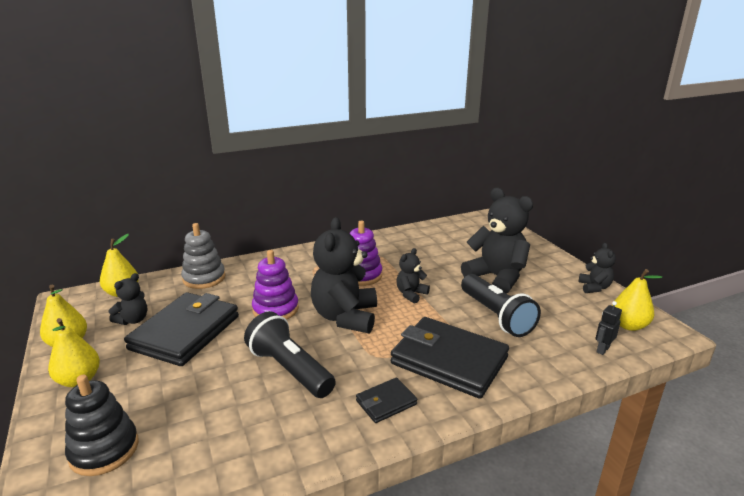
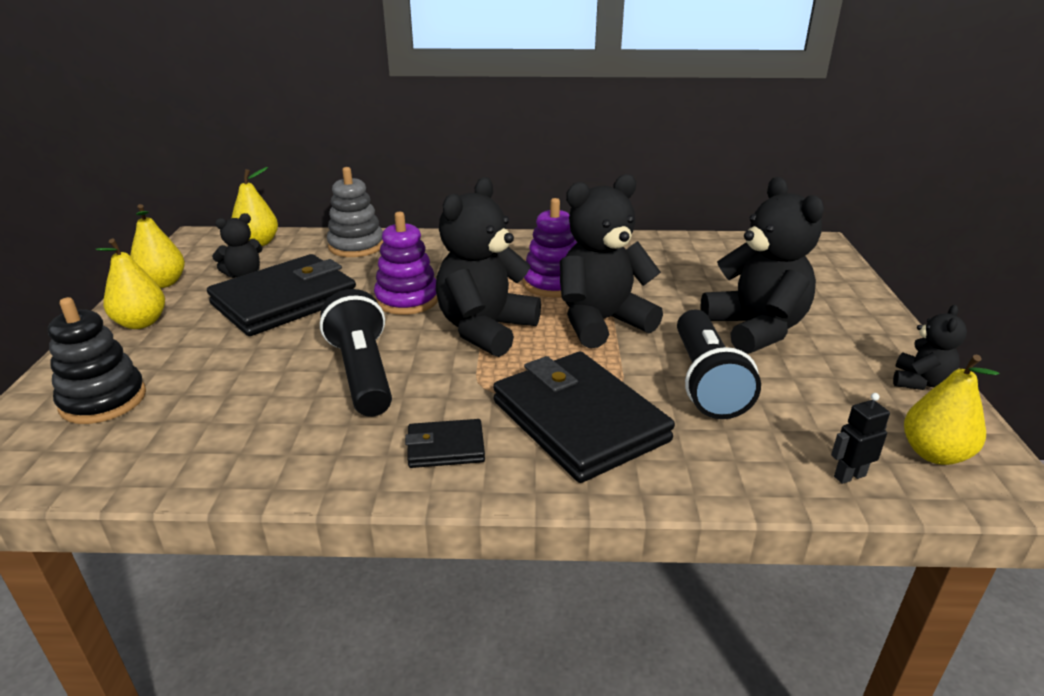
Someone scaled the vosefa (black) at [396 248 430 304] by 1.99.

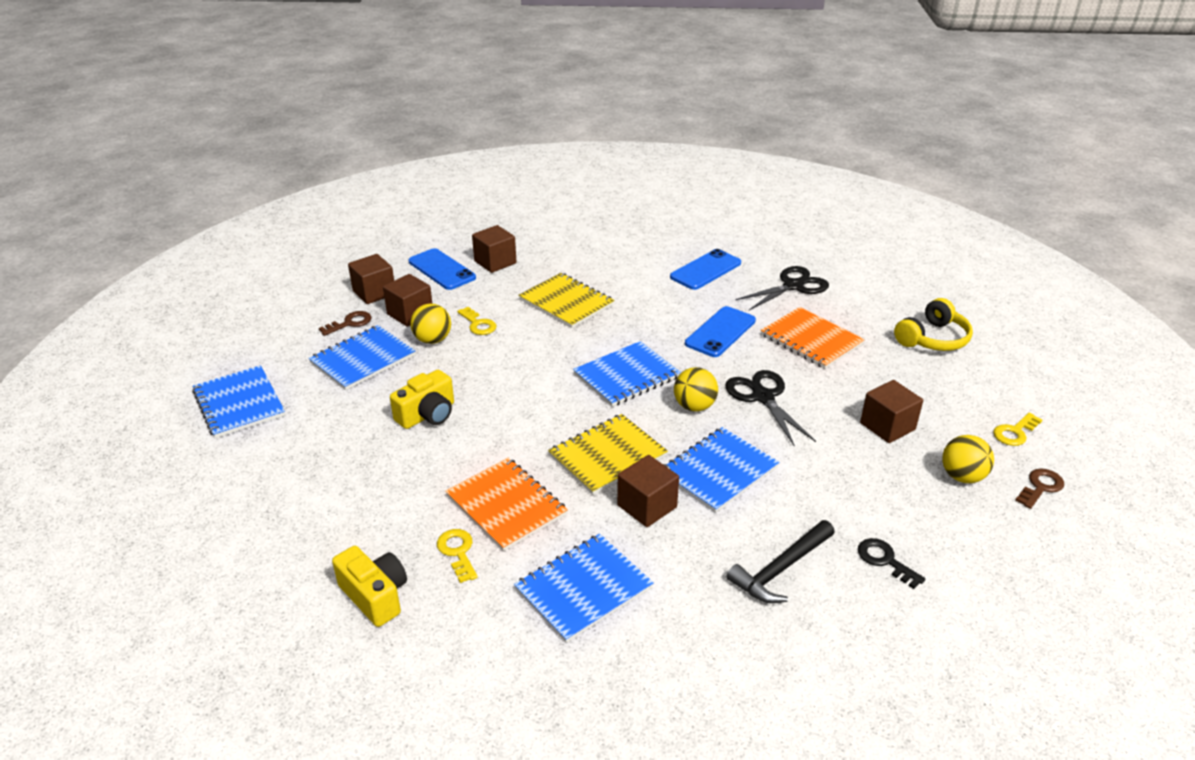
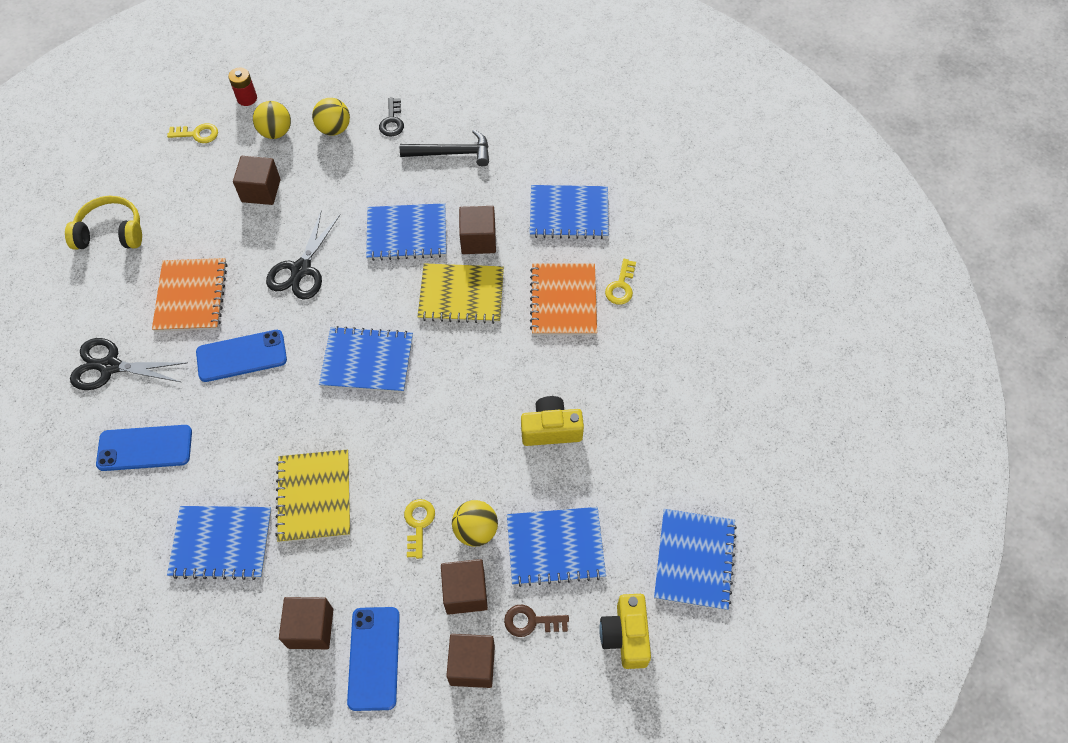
Someone put down the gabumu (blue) at [167 506 272 580].
Someone swapped the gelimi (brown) at [1015 468 1064 509] for the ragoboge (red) at [228 68 257 106].
Someone carried the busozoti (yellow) from [674 367 718 412] to [312 98 350 136].
Someone carried the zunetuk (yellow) from [332 546 407 627] to [599 594 651 669].

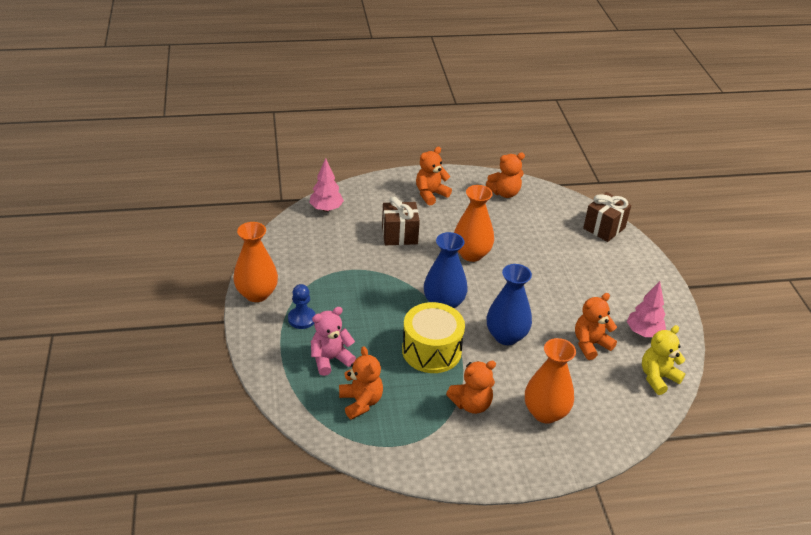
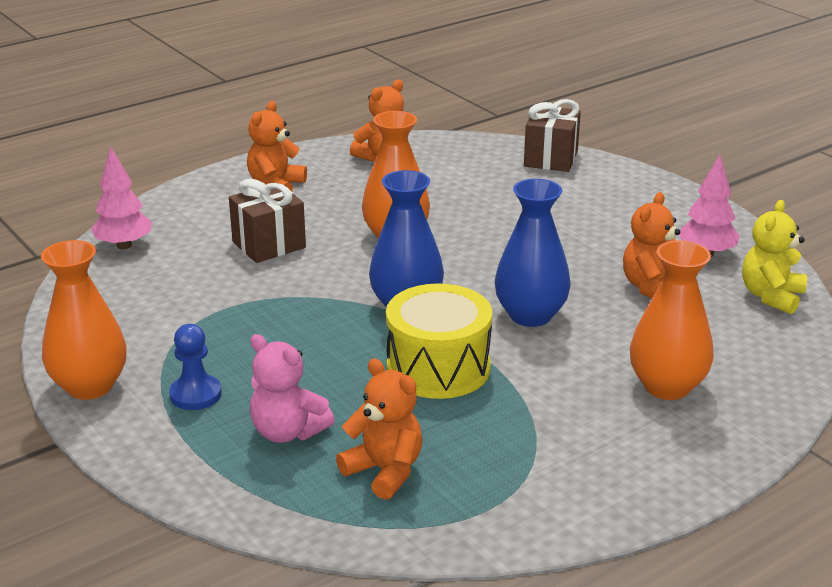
Someone rotated the vosefa (pink) at [311 307 356 376] by 90 degrees counterclockwise.
Someone took away the vosefa (orange) at [446 361 496 414].

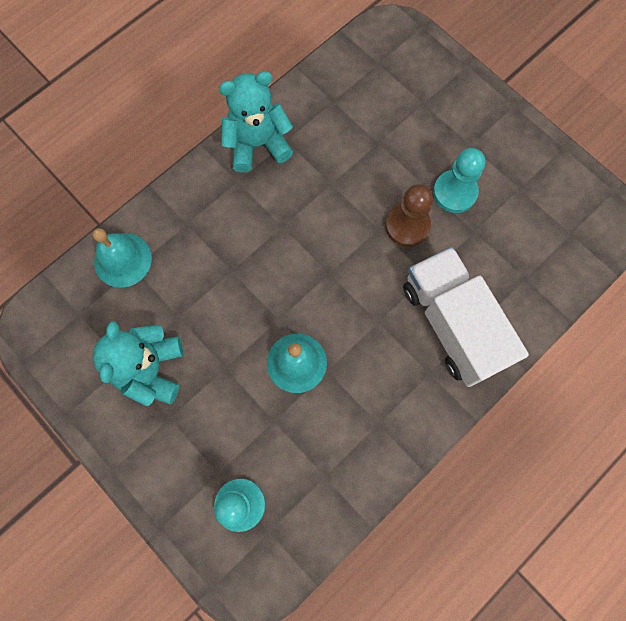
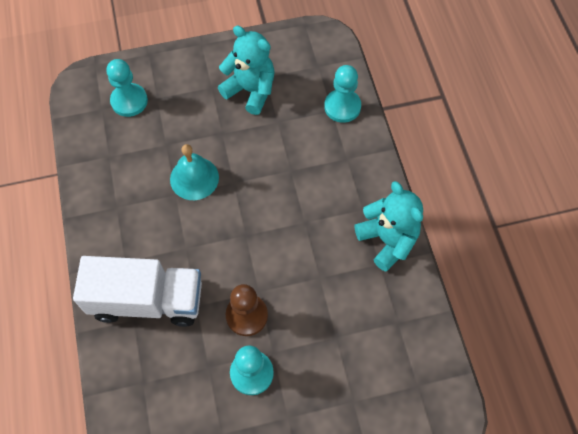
Someone swapped the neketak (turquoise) at [93 228 152 288] for the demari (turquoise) at [324 65 361 123].
Someone rotated the vosefa (turquoise) at [219 71 293 173] by 45 degrees counterclockwise.

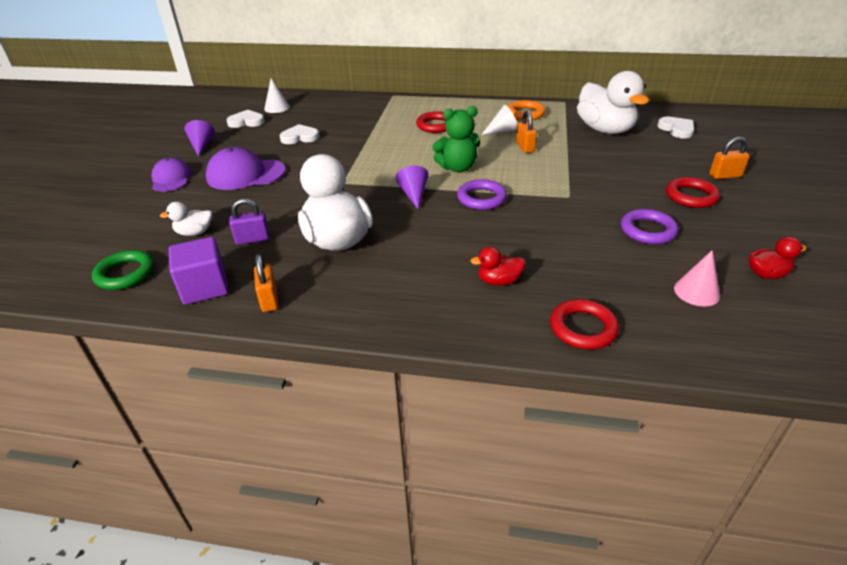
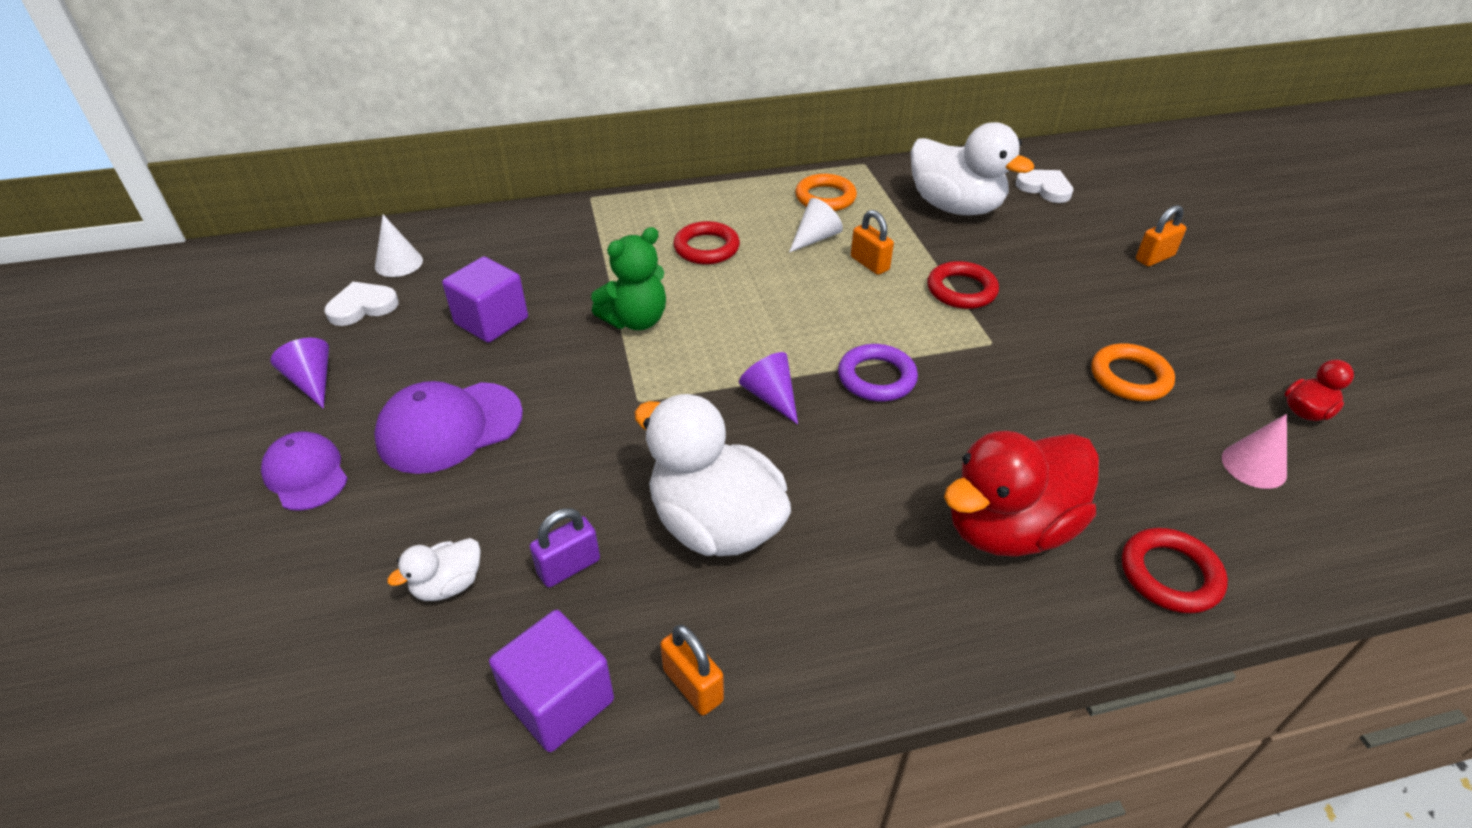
Someone swapped the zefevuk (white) at [279 124 320 144] for the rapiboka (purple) at [442 257 528 343].
Someone carried the vosefa (green) from [432 106 480 173] to [591 227 666 330].
Someone carried the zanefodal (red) from [666 177 720 208] to [927 261 999 309].
Someone scaled the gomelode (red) at [470 246 525 286] by 2.19.
Someone repainted the zanefodal (purple) at [621 209 678 244], which became the zanefodal (orange) at [1091 343 1175 401].
Someone took away the zanefodal (green) at [92 250 154 290].

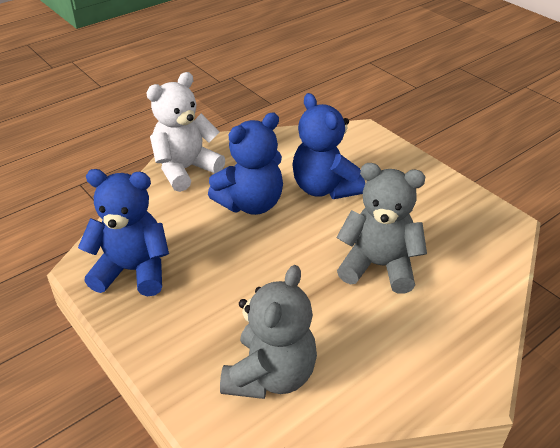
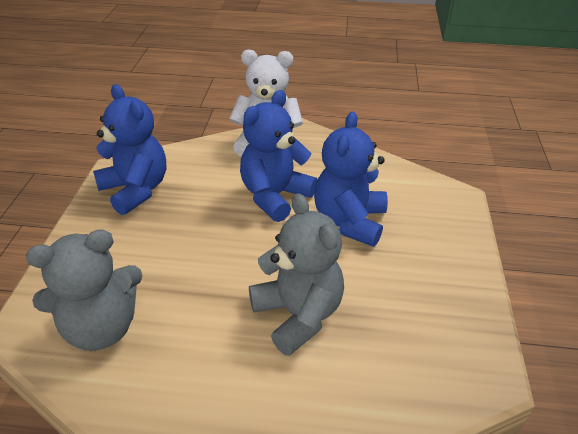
Someone rotated the vosefa (blue) at [208 113 283 215] by 120 degrees clockwise.

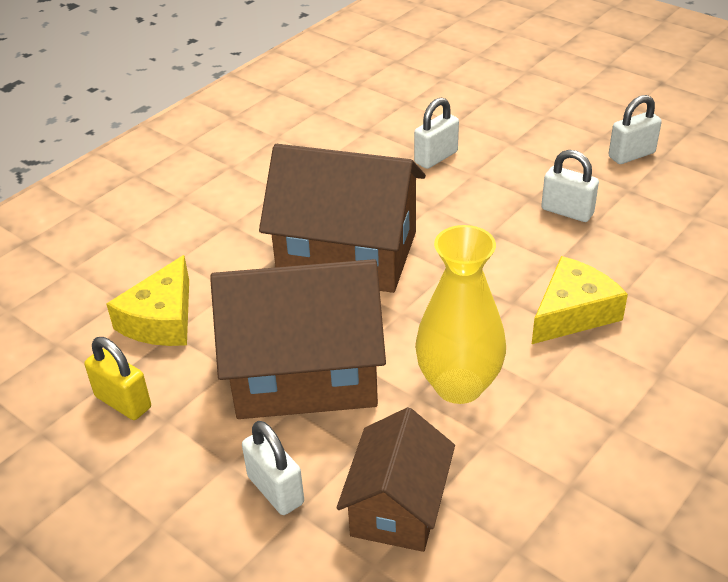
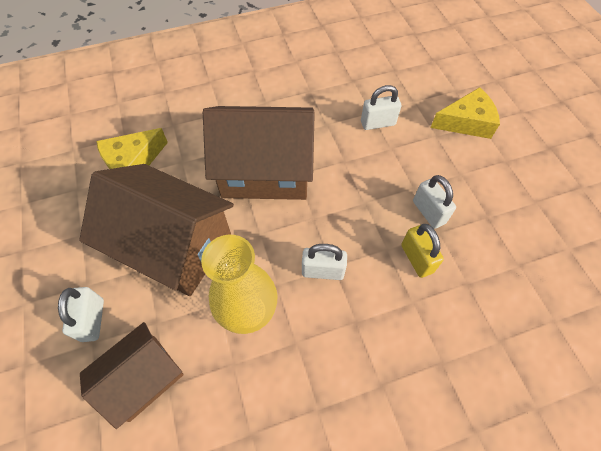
Someone rotated the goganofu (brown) at [259 144 426 293] by 45 degrees counterclockwise.
Someone carried the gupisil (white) from [608 95 662 164] to [302 244 347 280].
Someone carried the gupisil (yellow) from [84 337 151 420] to [401 224 444 278].
Someone carried the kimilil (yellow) from [532 256 628 344] to [430 87 500 139].

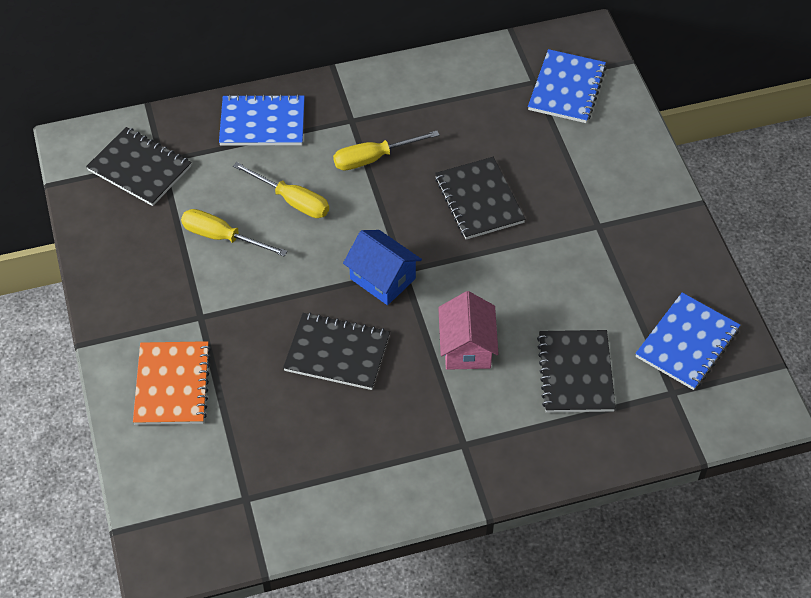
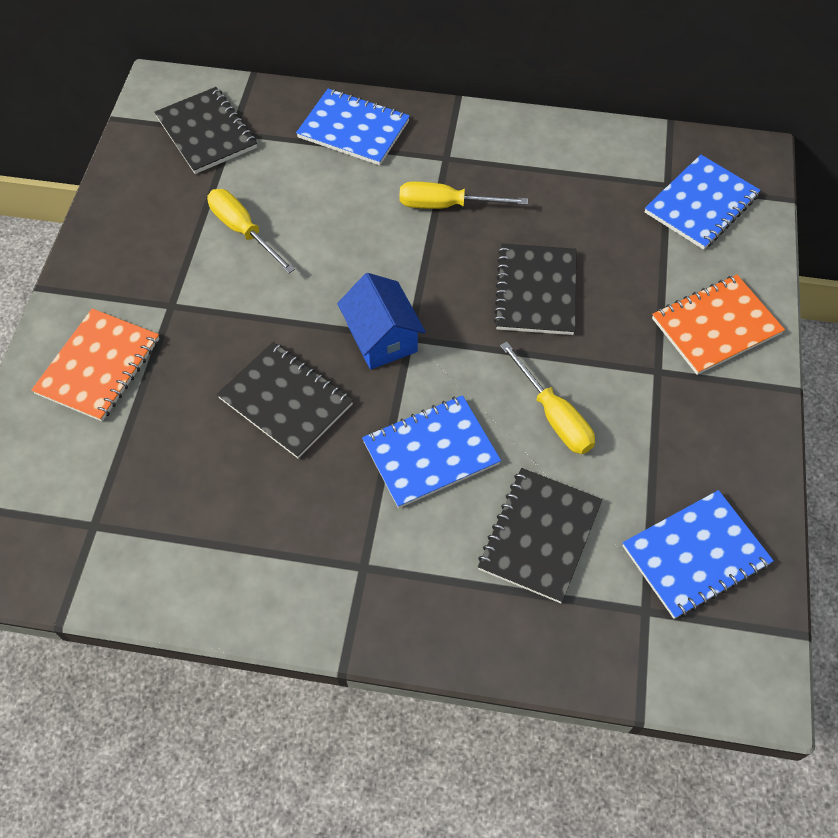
Someone swapped the goganofu (pink) at [438 291 498 370] for the gabumu (blue) at [362 395 501 508].
Someone carried the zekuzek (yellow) from [233 162 329 218] to [500 342 595 454].
Someone put down the gabumu (orange) at [652 275 785 375].

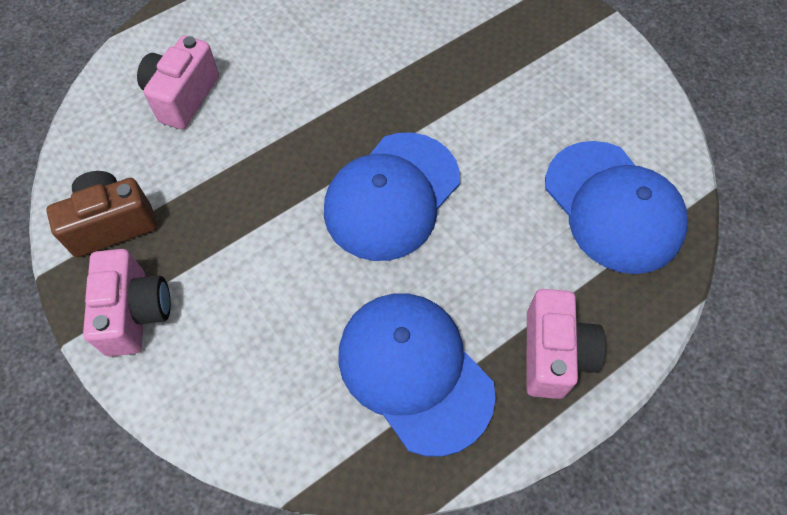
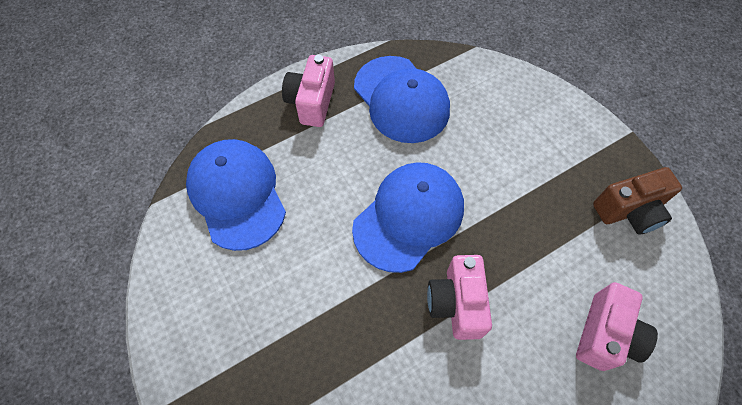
Someone carried the zunetuk (pink) from [83 249 171 356] to [427 255 492 340].

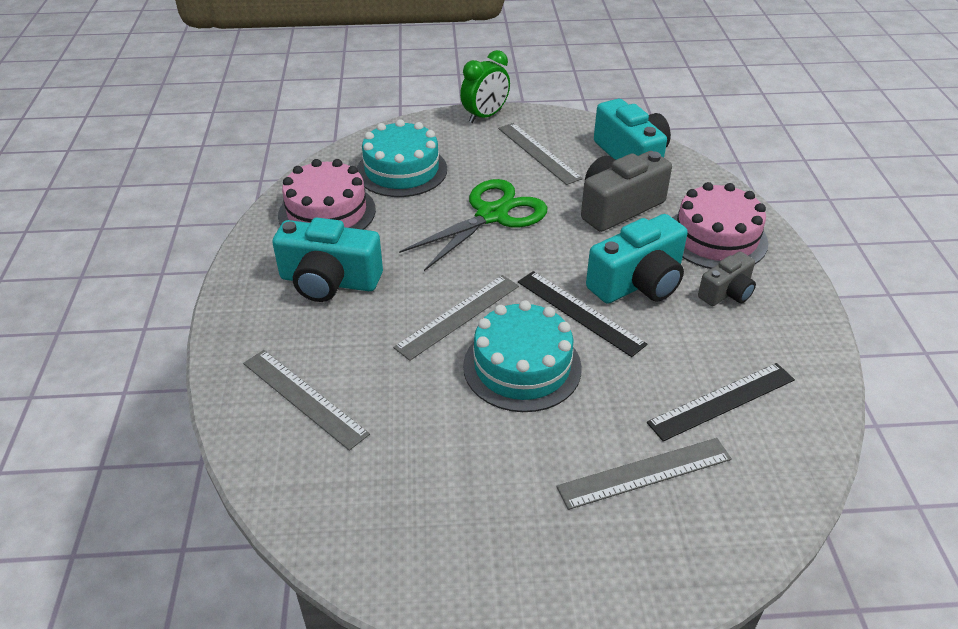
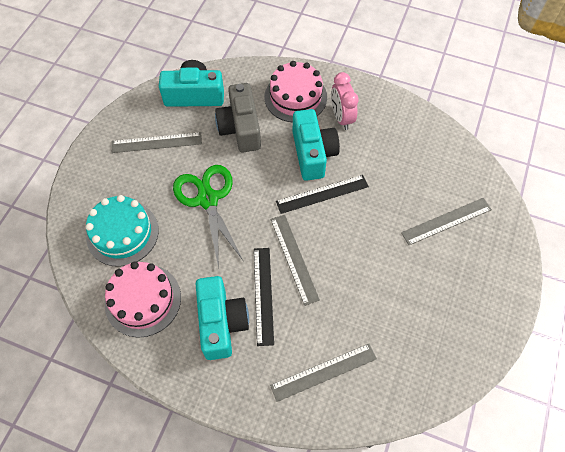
Someone rotated the zunetuk (turquoise) at [272 218 383 302] by 45 degrees counterclockwise.
Someone carried the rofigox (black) from [647 363 795 441] to [254 248 274 346].
Someone swapped the zunetuk (grey) at [698 251 756 306] for the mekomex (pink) at [331 72 359 130].
Someone rotated the rofigox (grey) at [557 438 732 510] by 60 degrees clockwise.
Someone took away the mekomex (green) at [460 50 510 123].
Someone took away the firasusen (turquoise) at [463 300 582 412].

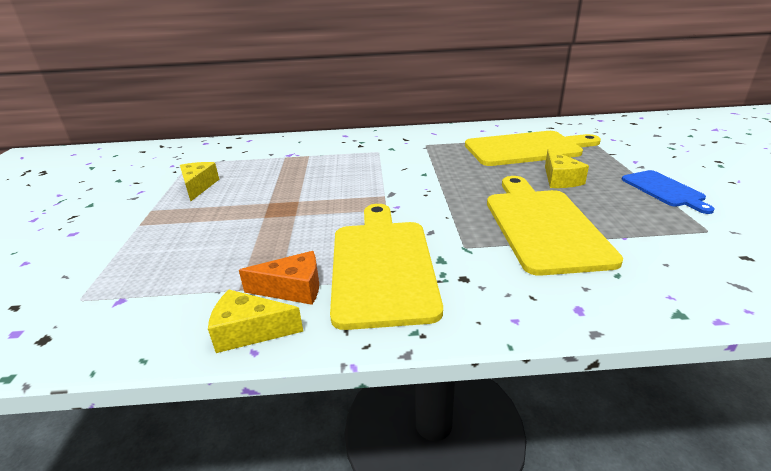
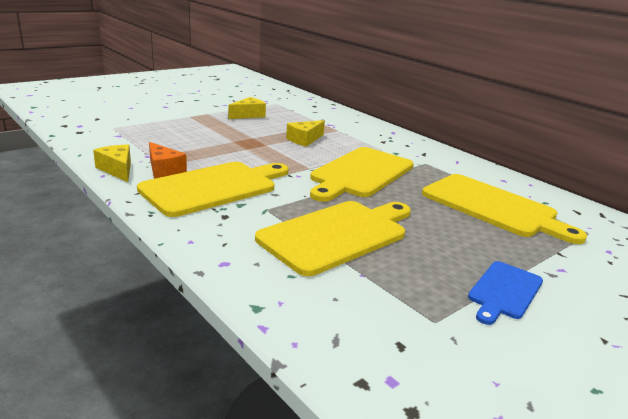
Someone carried the kimilil (yellow) from [545 149 589 188] to [286 120 325 147].
Someone put down the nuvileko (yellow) at [310 147 414 202].

